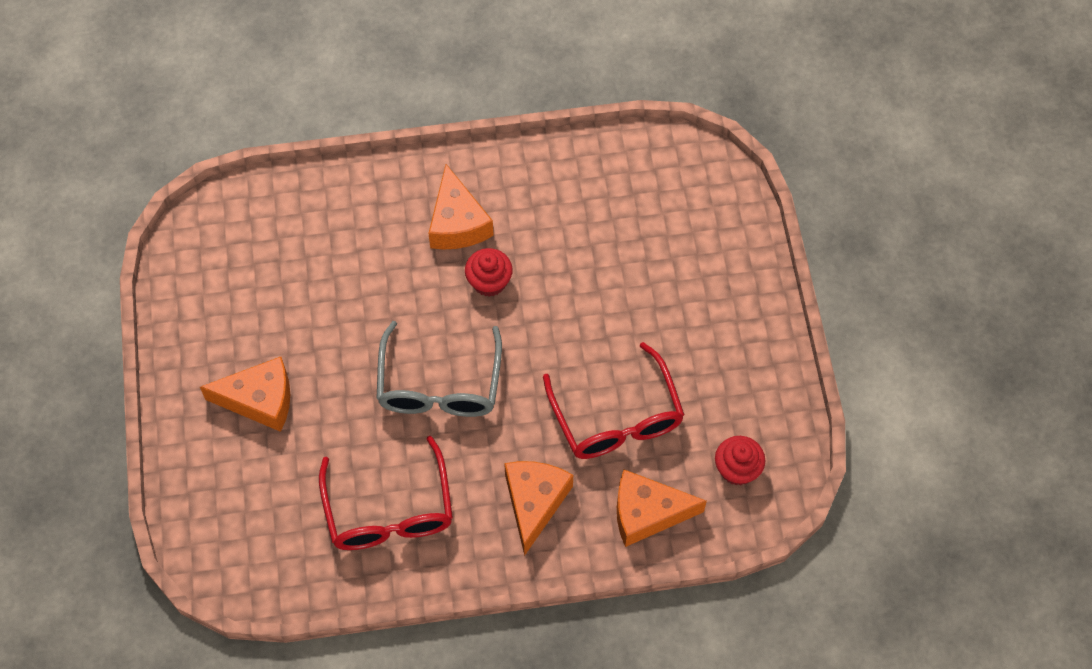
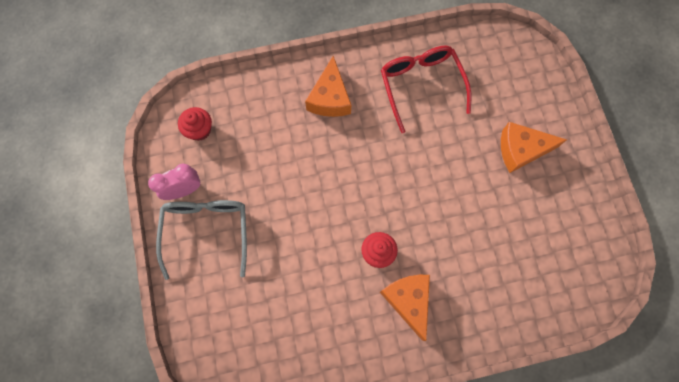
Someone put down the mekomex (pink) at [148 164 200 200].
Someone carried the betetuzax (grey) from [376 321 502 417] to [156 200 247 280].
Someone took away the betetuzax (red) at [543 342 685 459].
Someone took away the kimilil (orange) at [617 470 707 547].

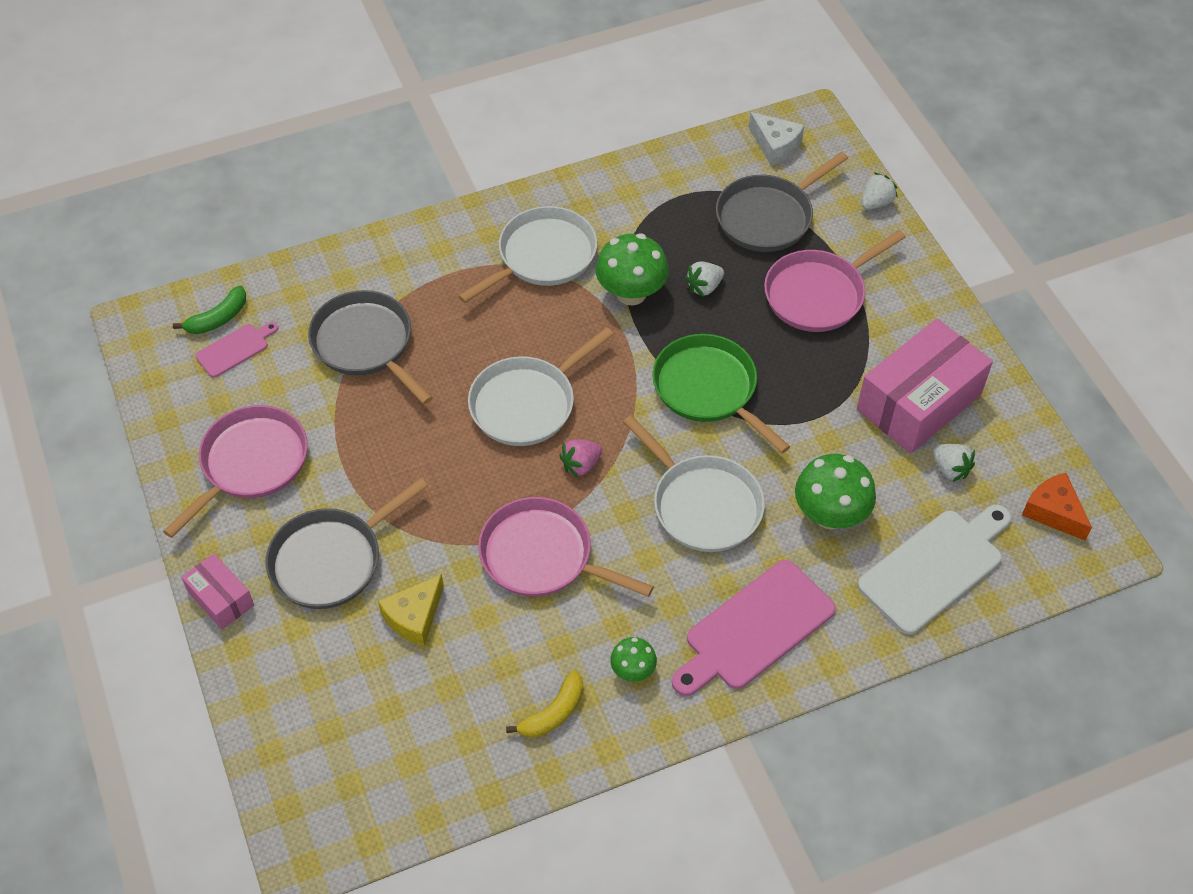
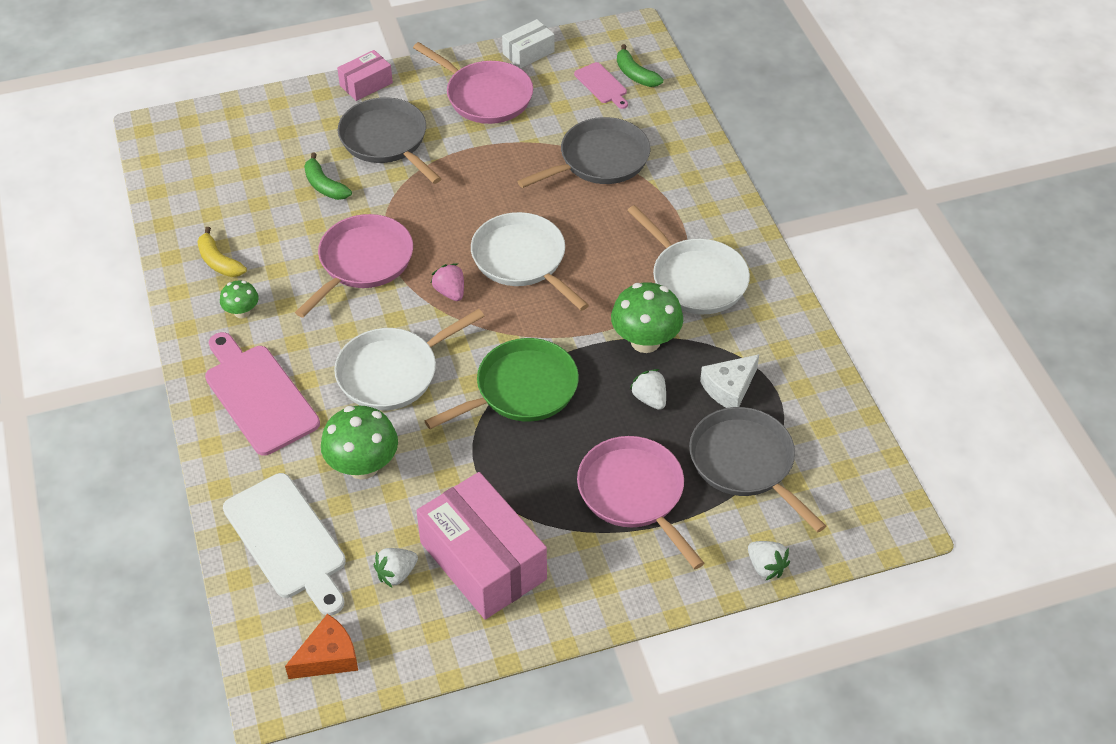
Someone swapped the kimilil (yellow) at [378 574 444 646] for the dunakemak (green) at [304 153 352 200].
Someone put down the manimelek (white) at [502 19 554 69].
Someone carried the kimilil (white) from [749 112 804 165] to [700 354 759 408].

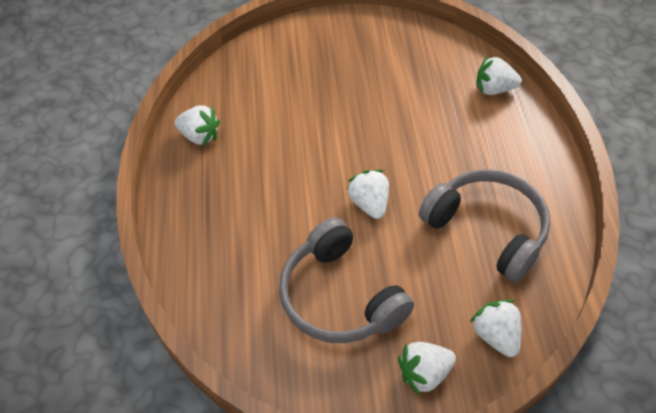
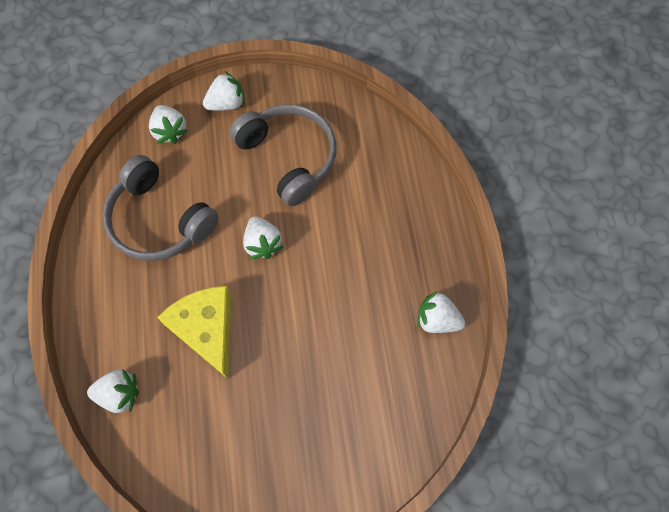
Someone put down the kimilil (yellow) at [157 286 232 379].

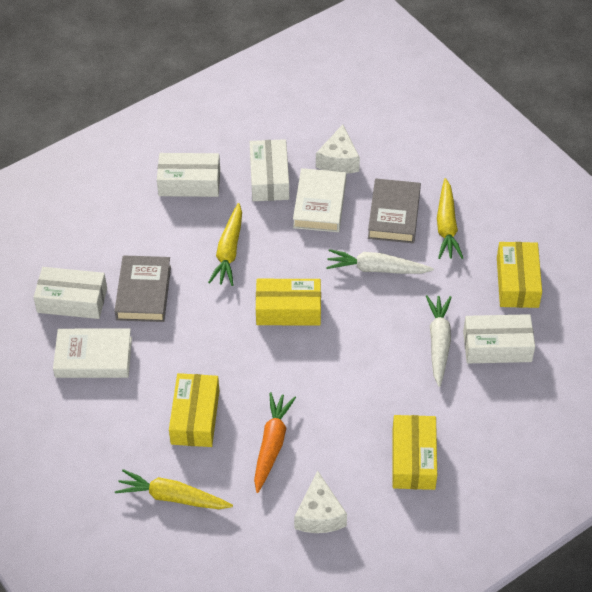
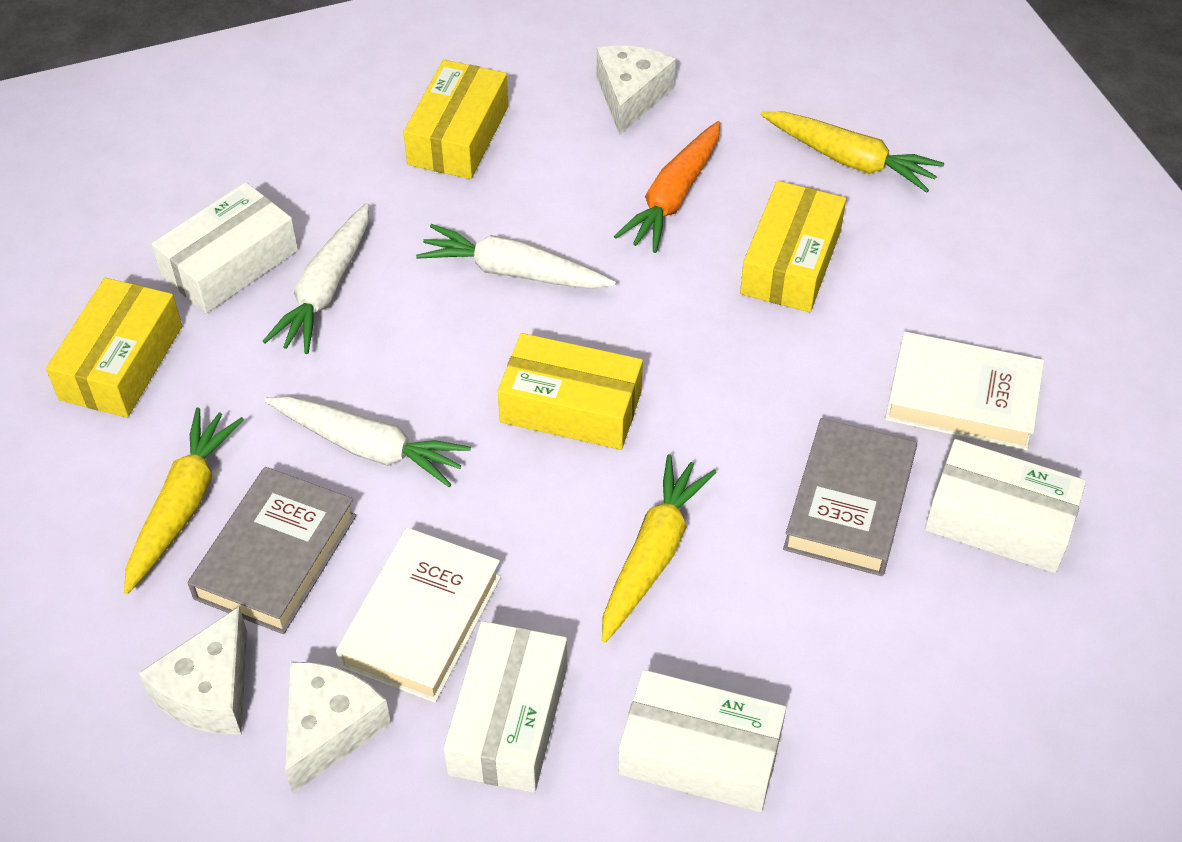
Someone put down the kimilil (white) at [139 607 247 734].
Someone rotated the manimelek (white) at [463 314 535 363] by 60 degrees counterclockwise.
Someone put down the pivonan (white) at [416 224 616 289].

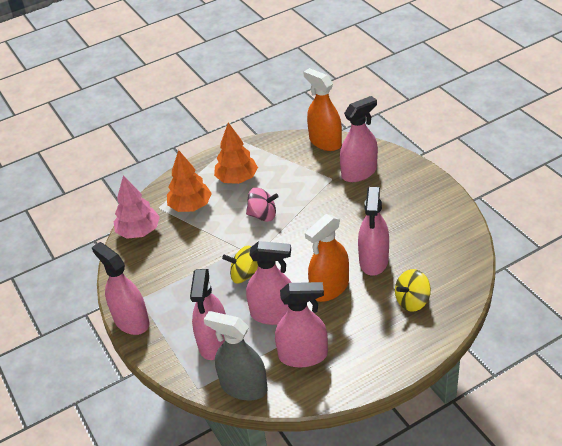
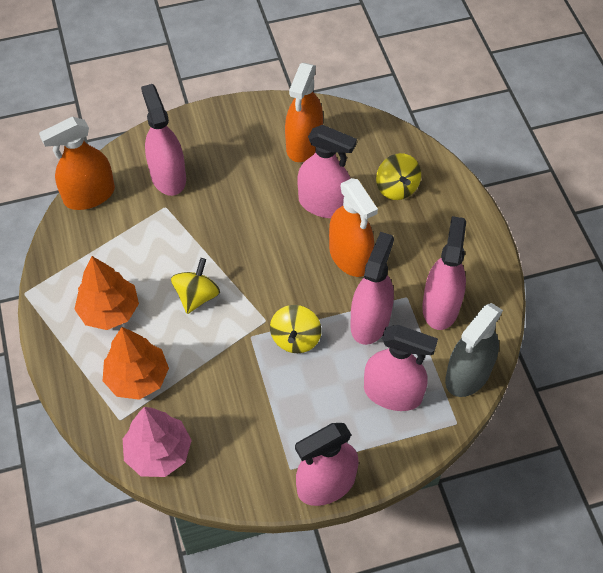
Someone repainted the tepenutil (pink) at [246 188 279 222], which became the tepenutil (yellow) at [171 258 220 314].
Someone put down the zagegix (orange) at [285 63 323 162].

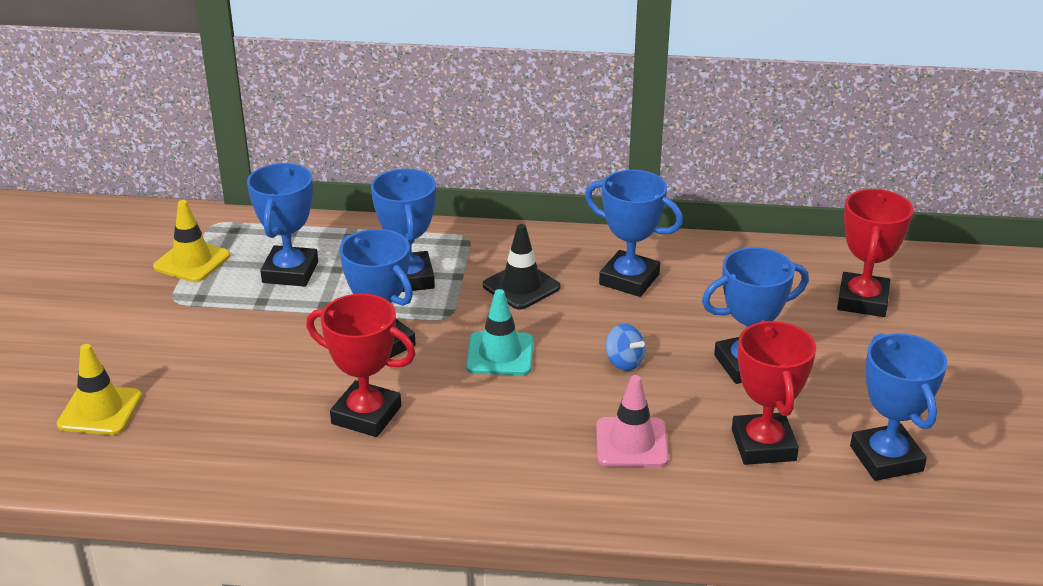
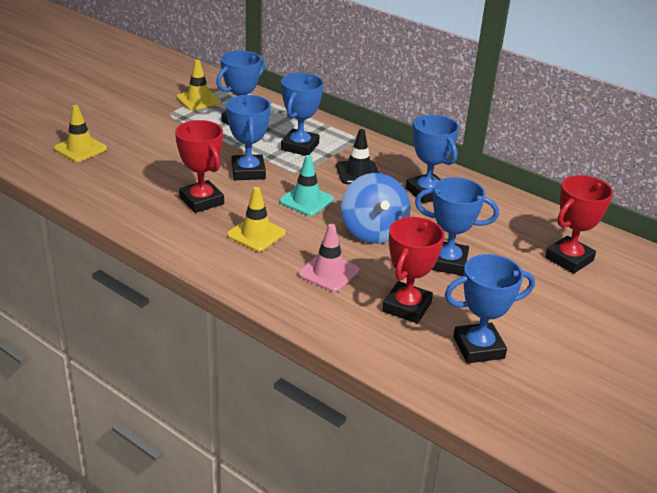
Someone put down the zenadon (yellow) at [227 187 286 252].
Someone scaled the tepenutil (blue) at [606 324 645 371] by 2.15.
Someone rotated the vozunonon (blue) at [850 333 947 481] by 60 degrees clockwise.

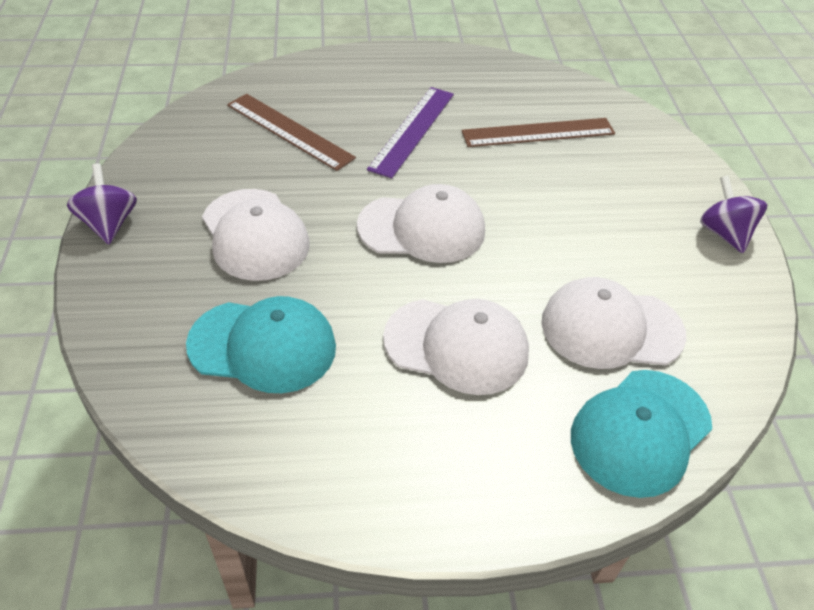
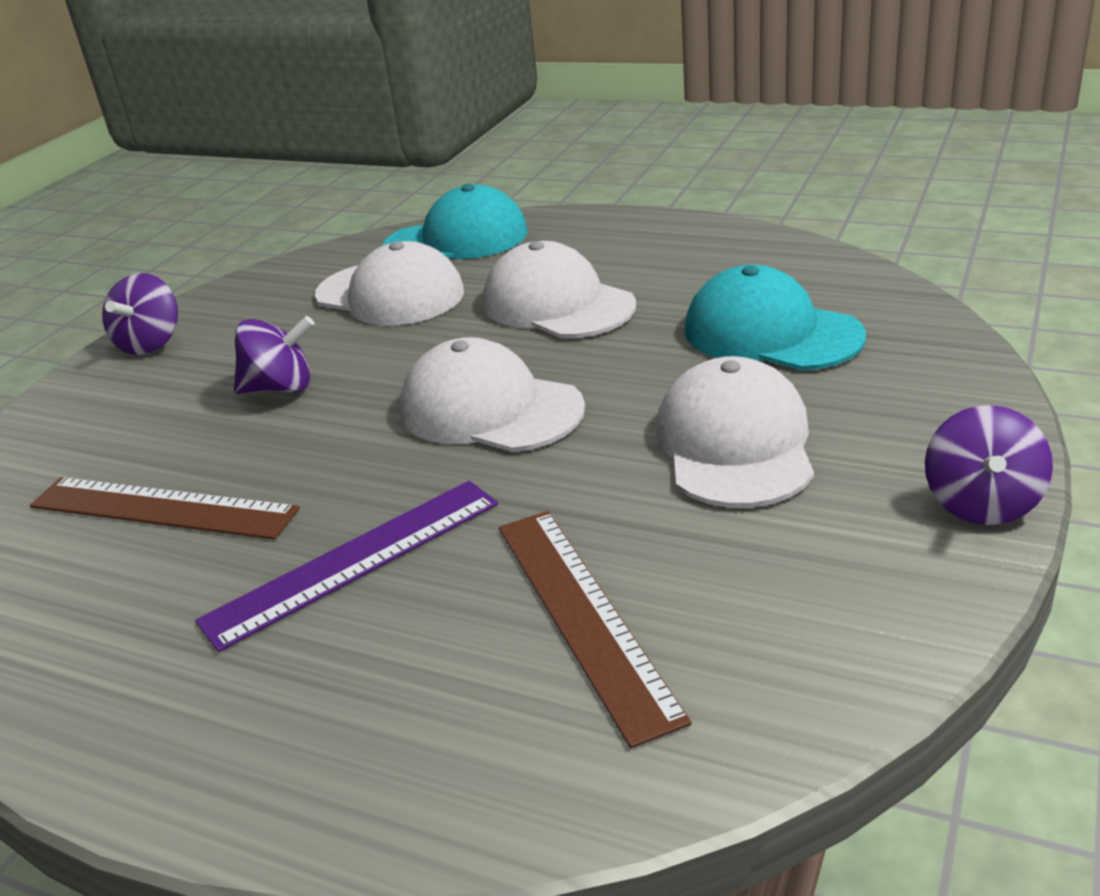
Someone put down the tepenutil (purple) at [234 316 315 394].

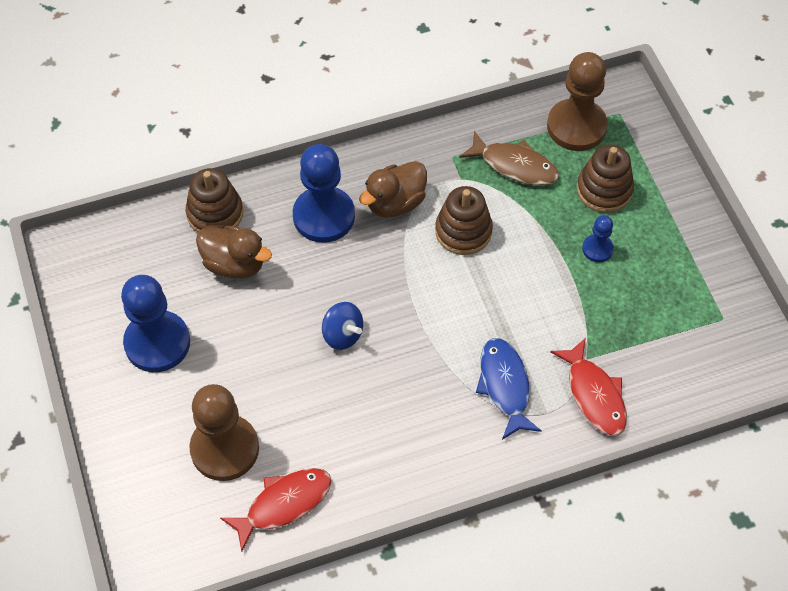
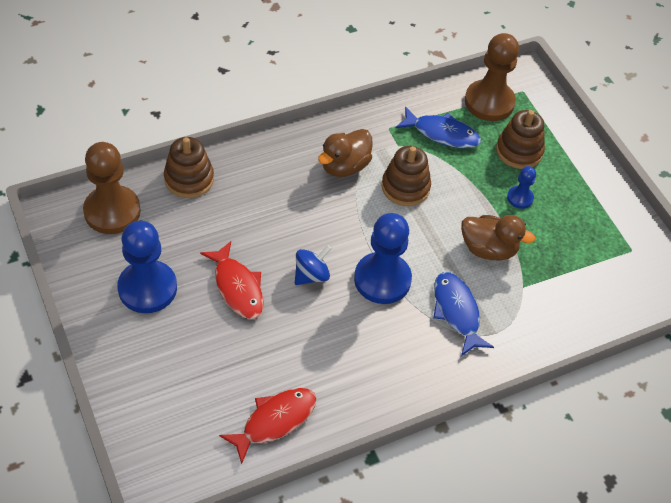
Someone carried the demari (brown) from [189 384 259 481] to [83 142 141 234].
Someone carried the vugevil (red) from [550 338 627 436] to [200 241 264 319].
Someone rotated the tepenutil (blue) at [322 302 363 350] by 75 degrees counterclockwise.
Someone carried the demari (blue) from [293 144 355 243] to [354 213 412 304].
Someone repainted the vugevil (brown) at [459 131 559 185], which became the vugevil (blue) at [395 106 481 148].
Someone carried the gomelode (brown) from [196 225 272 279] to [461 215 535 260].

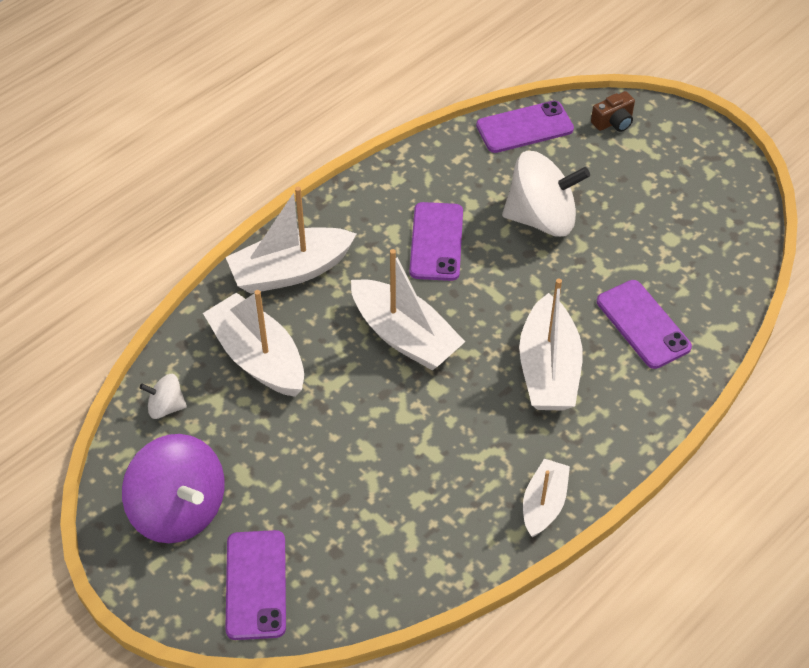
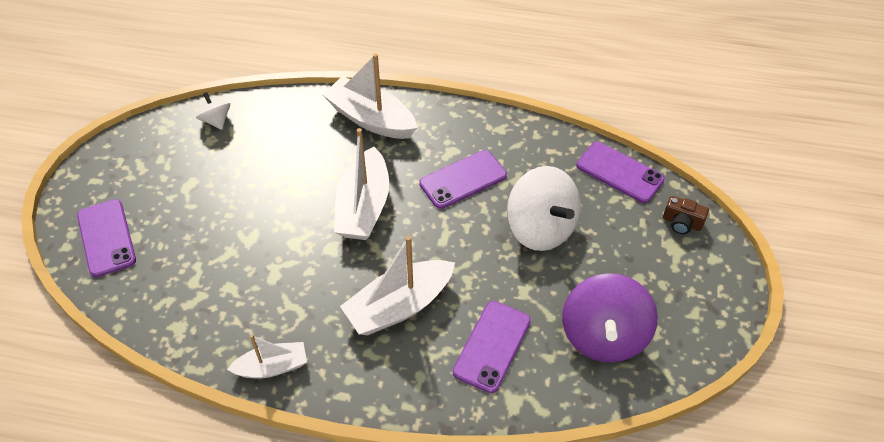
Someone rotated the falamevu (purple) at [225 530 286 640] by 75 degrees counterclockwise.
Someone carried the tepenutil (purple) from [122 434 225 543] to [562 273 658 362].
Someone took away the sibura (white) at [203 290 304 397].

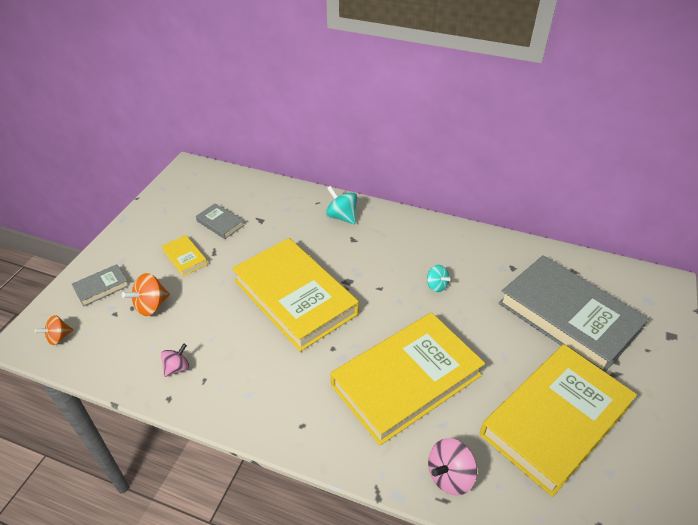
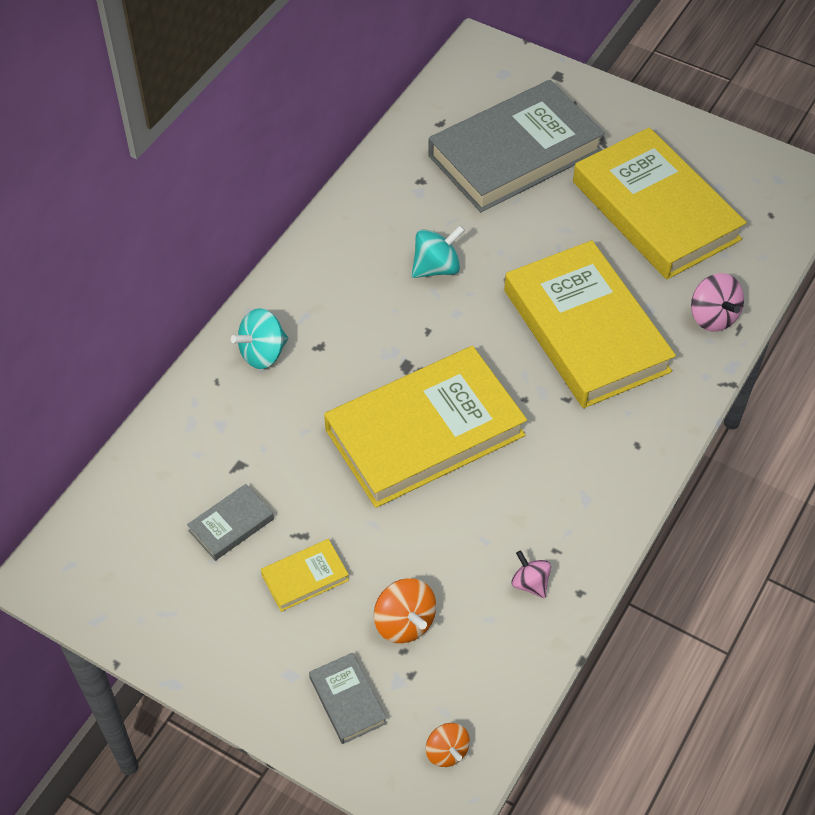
Someone scaled the tepenutil (turquoise) at [427 265 451 292] by 1.51.

